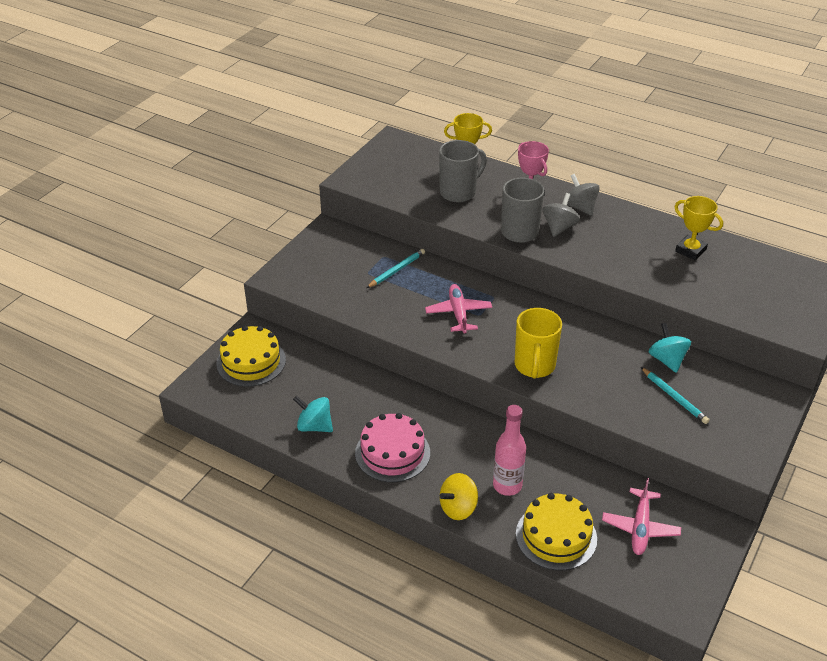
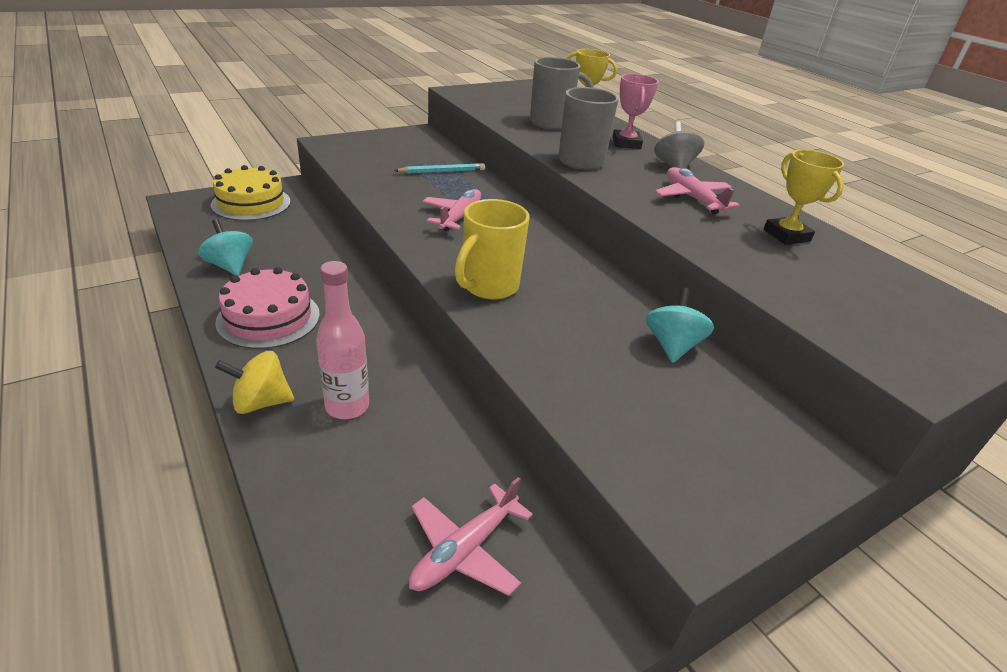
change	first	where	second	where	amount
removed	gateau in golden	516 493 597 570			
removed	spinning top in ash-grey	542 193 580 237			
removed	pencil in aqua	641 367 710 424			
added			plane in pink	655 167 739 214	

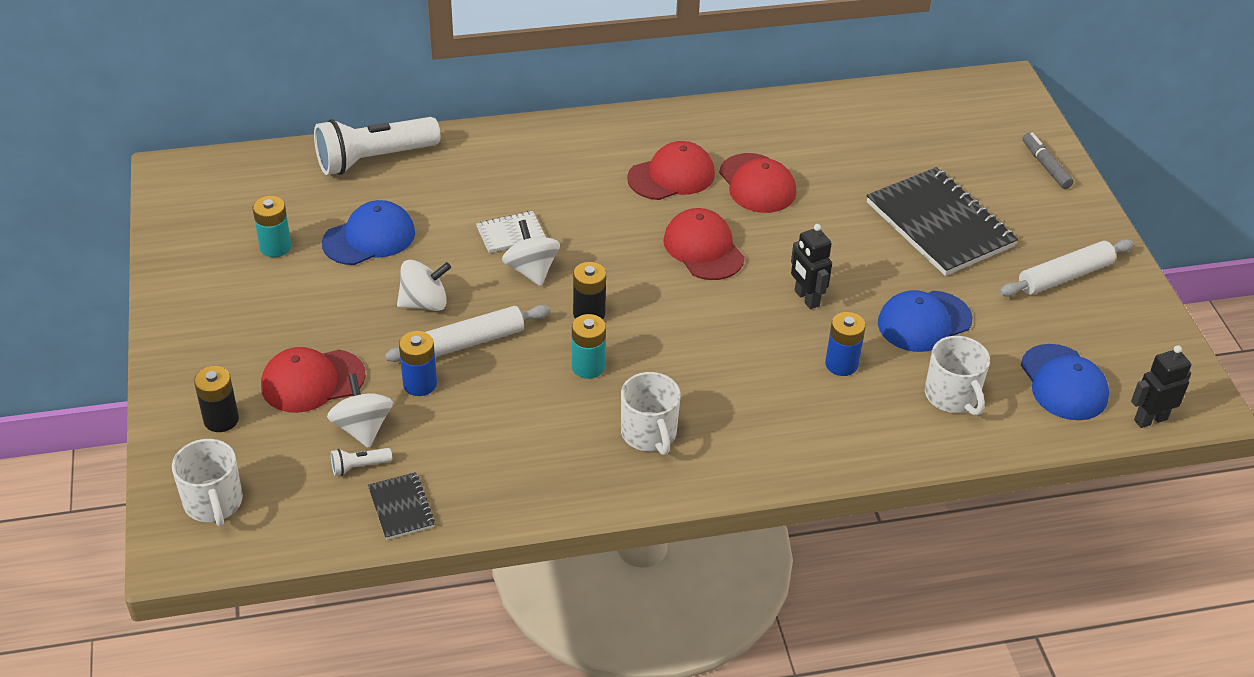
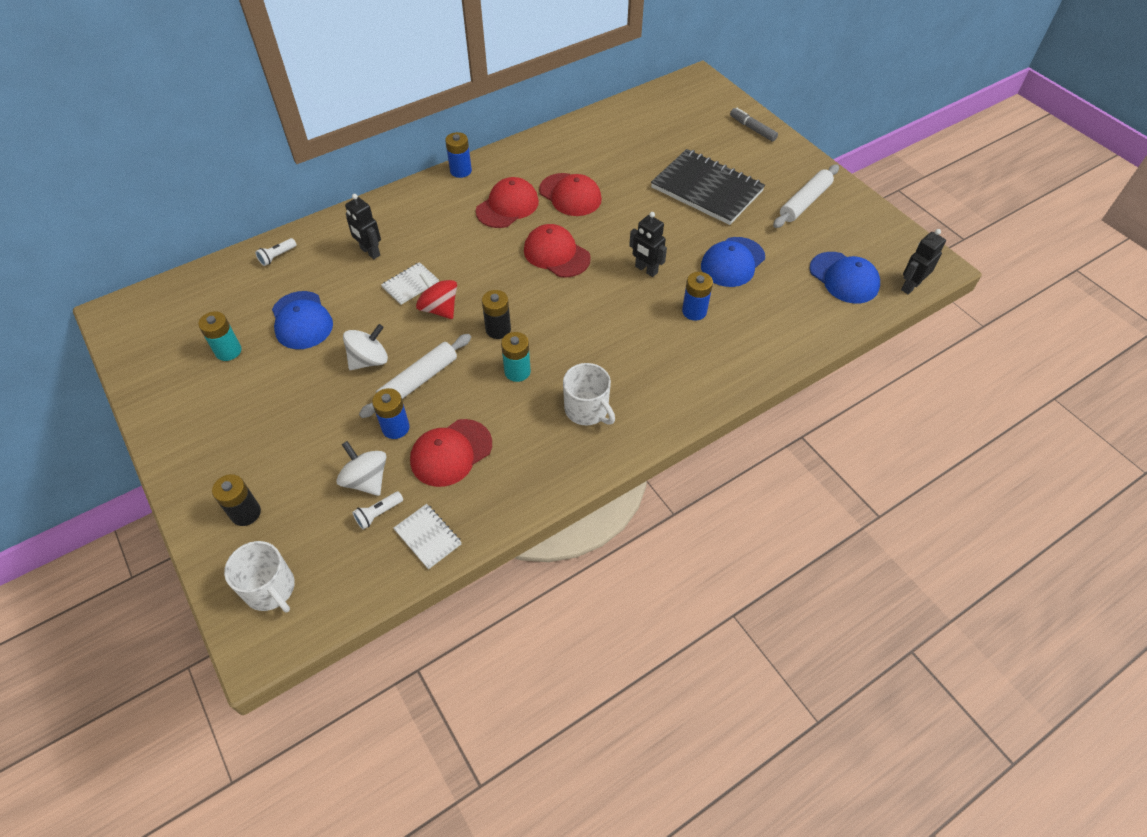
change	first	where	second	where	amount
moved	baseball cap in red	261 347 366 413		410 419 492 487	
resized	torch in snow-white	314 117 441 175		255 238 296 266	x0.40
turned	baseball cap in cobalt	322 200 415 265		272 291 333 349	120 degrees clockwise
recoloured	notebook in black	368 472 435 540	notebook in snow-white	393 504 462 569	
recoloured	spinning top in snow-white	502 220 560 286	spinning top in red	416 272 457 319	
removed	mug in snow-white	925 336 990 415			
added			robot in black	345 194 381 259	
added			AA battery in cobalt	445 132 472 178	

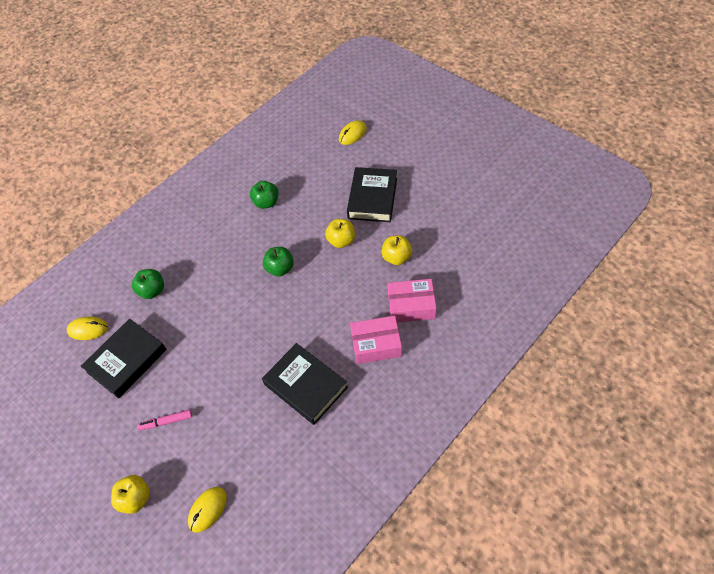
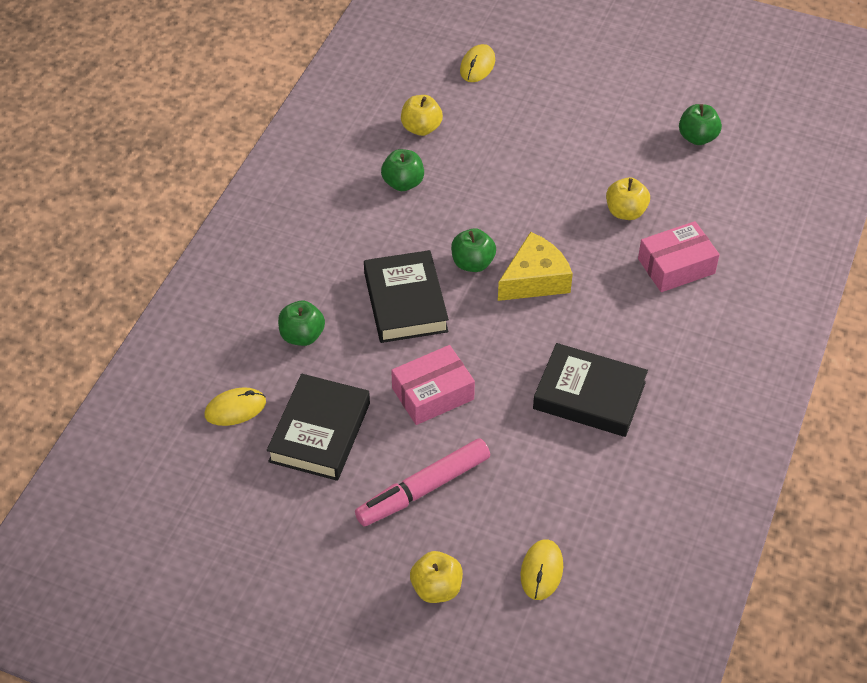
change	first	where	second	where	amount
resized	marker in pink	137 410 192 431		355 438 490 526	x1.93
moved	apple in golden	325 219 355 248		401 95 443 136	
moved	book in black	347 167 397 222		364 250 449 343	
moved	parcel in pink	350 316 402 364		391 345 475 425	
added			cheese wedge in golden	498 232 573 301	
added			apple in emerald	679 104 722 145	

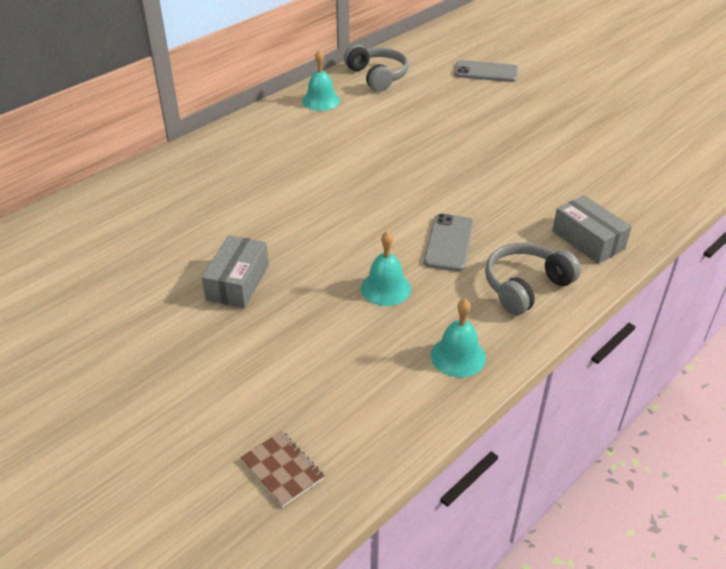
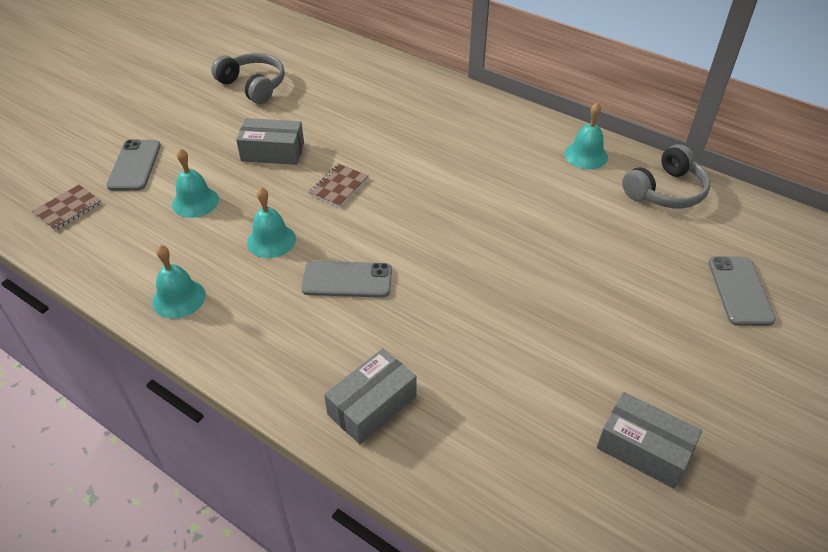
change	first	where	second	where	amount
moved	headset in ash-grey	485 243 581 315		211 53 285 104	
added			smartphone in ash-grey	106 140 161 191	
added			bell in aqua	172 148 219 218	
added			notebook in dark brown	309 164 369 207	
added			parcel in ash-grey	597 392 702 489	

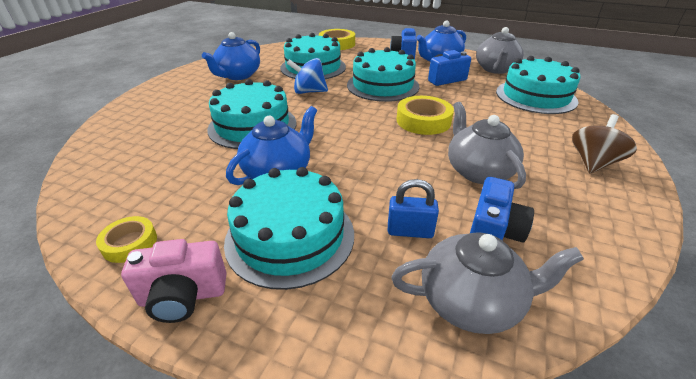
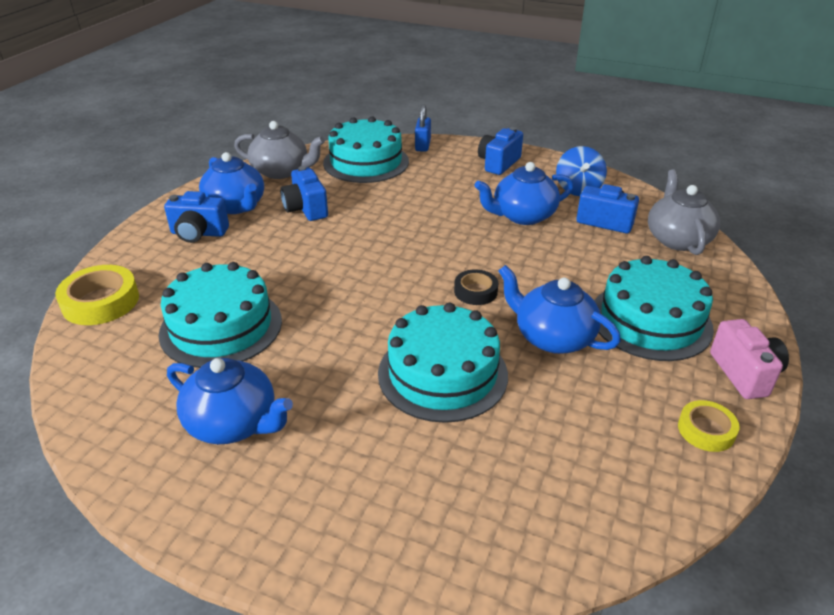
change	first	where	second	where	amount
moved	spinning top in cobalt	286 58 328 94		556 146 607 196	
removed	gateau in aqua	347 47 419 102			
moved	small lock in cobalt	388 179 439 238		415 105 431 152	
removed	roll of tape in golden	396 96 454 135			
recoloured	tea pot in ash-grey	448 102 526 189	tea pot in cobalt	475 162 574 225	
replaced	spinning top in dark brown	572 114 637 174	camera in cobalt	478 127 523 175	
added			roll of tape in black	454 269 498 305	

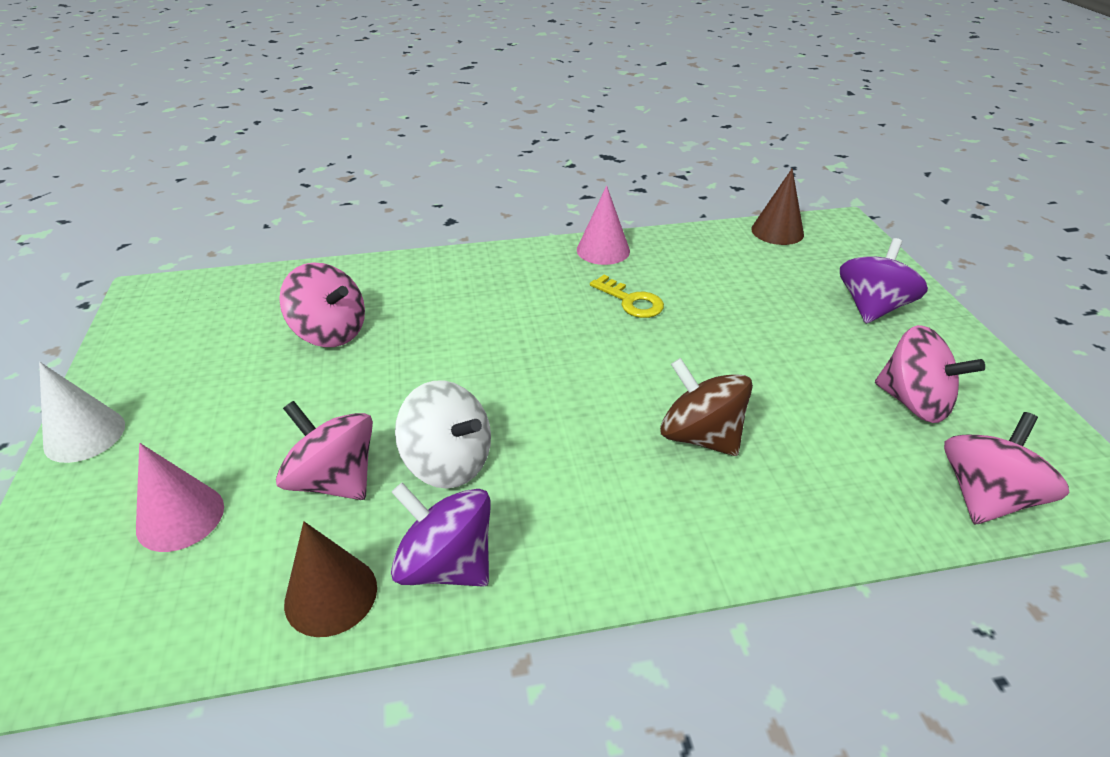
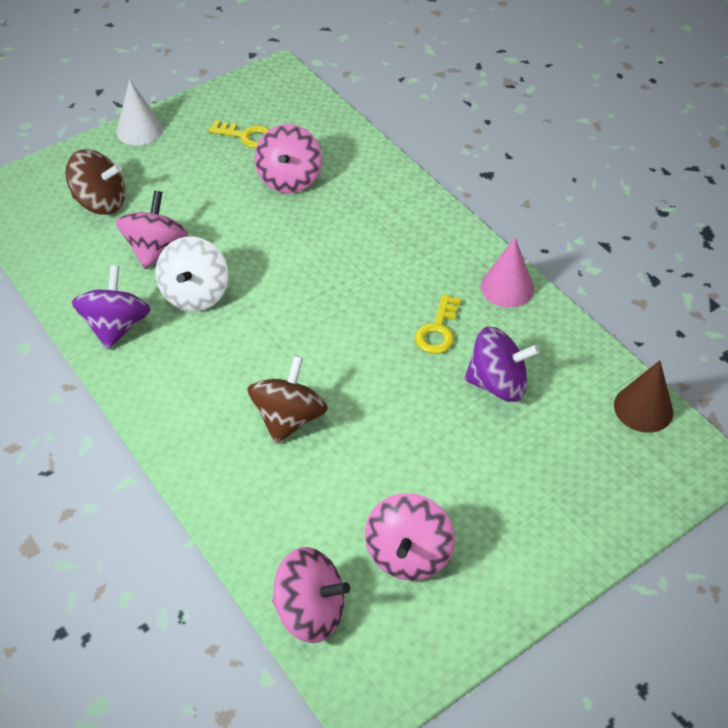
change	first	where	second	where	amount
replaced	solid cone in pink	136 443 224 552	spinning top in dark brown	65 149 125 215	
removed	solid cone in dark brown	284 522 377 637			
moved	spinning top in violet	840 238 928 324		464 326 540 402	
added			door key in golden	208 120 270 148	

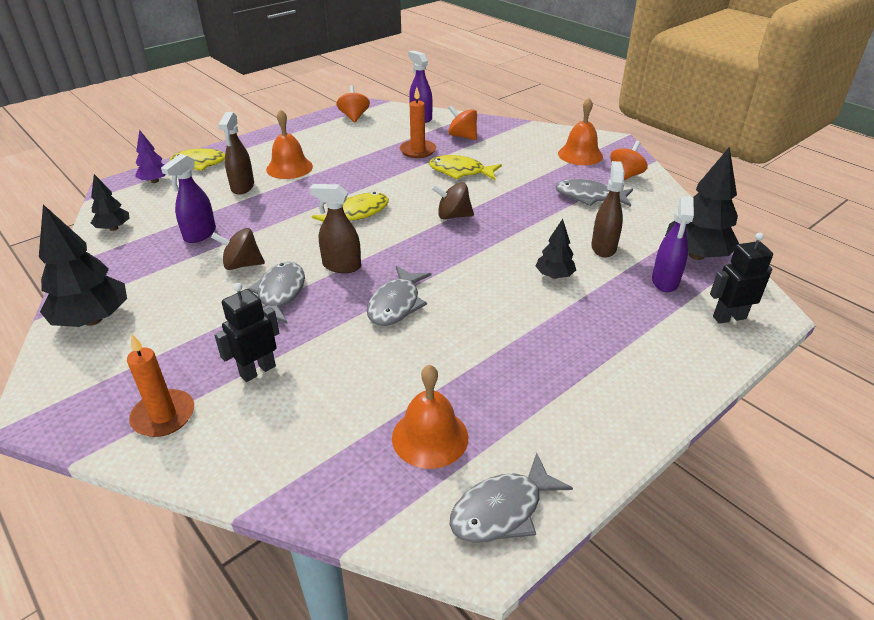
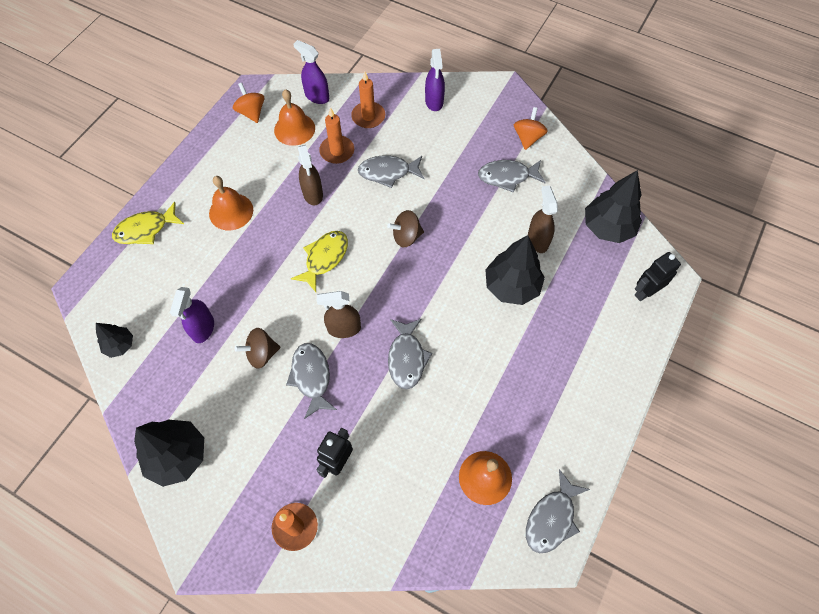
change	first	where	second	where	amount
removed	fir tree in violet	135 130 166 183			
moved	spray bottle in dark brown	218 112 254 195		298 145 323 205	
recoloured	fish in golden	429 155 502 180	fish in ash-grey	358 155 424 188	
replaced	spinning top in orange-coloured	448 105 477 140	wax candle in orange-coloured	351 72 385 128	
resized	fir tree in black	536 219 576 279		485 235 545 305	x1.82
moved	bell in orange-coloured	558 98 603 165		274 89 315 146	
moved	spray bottle in violet	652 196 694 292		425 49 445 111	

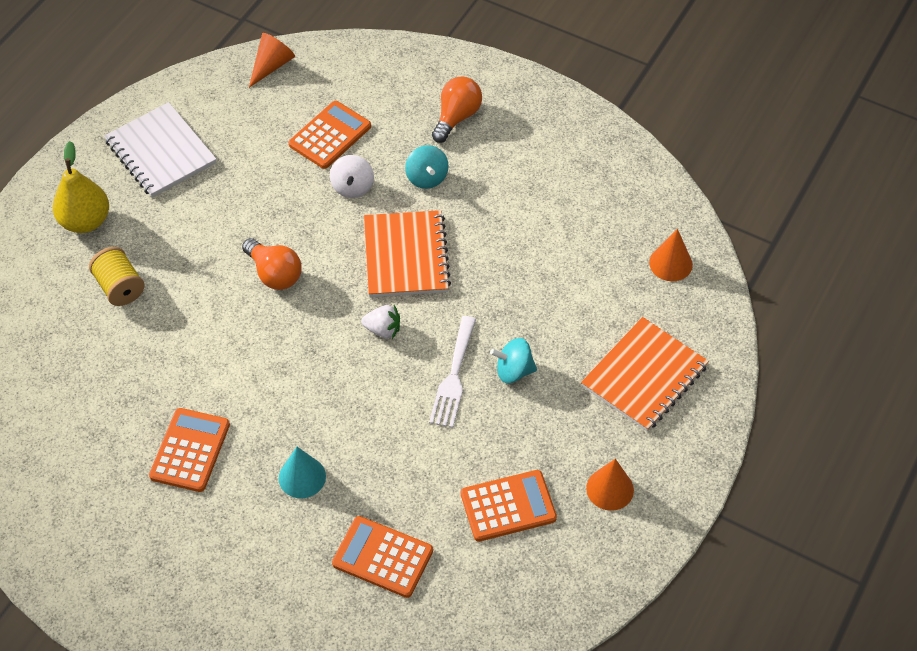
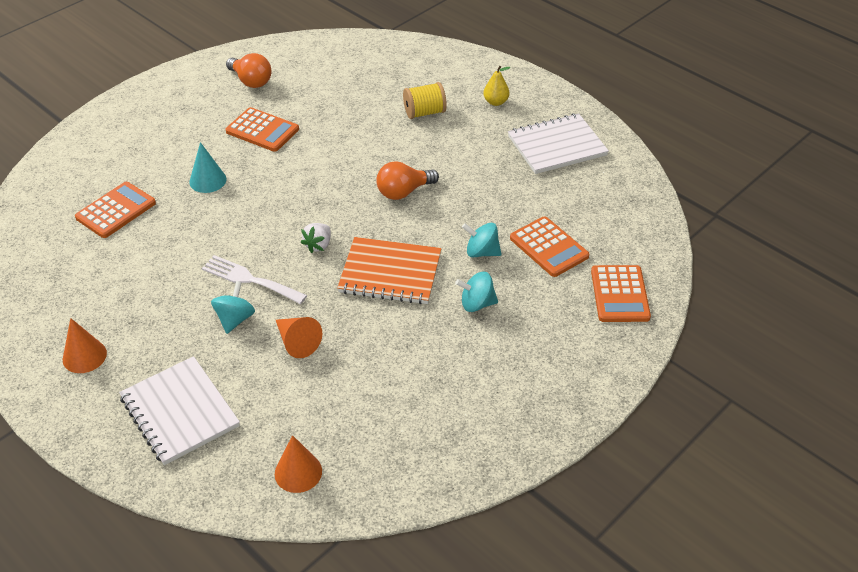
change	first	where	second	where	amount
resized	pear in golden	53 141 109 233		483 66 511 106	x0.59
moved	solid cone in orange-coloured	249 33 295 88		276 317 322 358	
recoloured	spinning top in snow-white	330 155 374 198	spinning top in aqua	462 223 502 257	
moved	lightbulb in orange-coloured	432 77 482 143		226 53 271 88	
moved	calculator in orange-coloured	461 470 557 542		591 265 651 322	
recoloured	notebook in orange-coloured	581 317 709 432	notebook in snow-white	119 356 240 465	

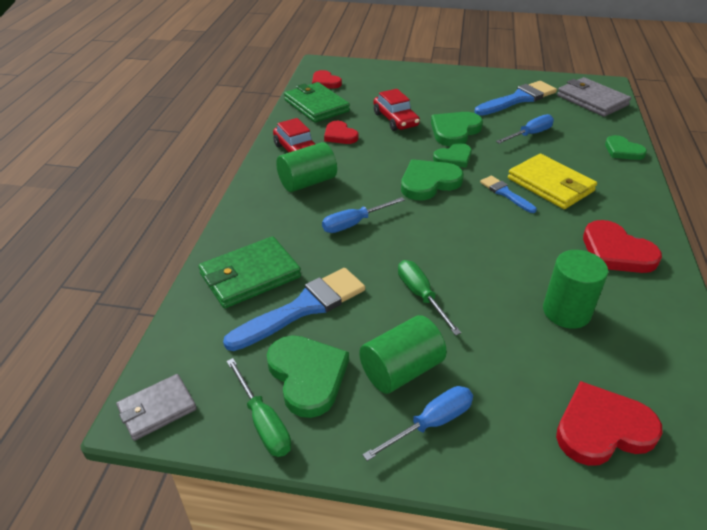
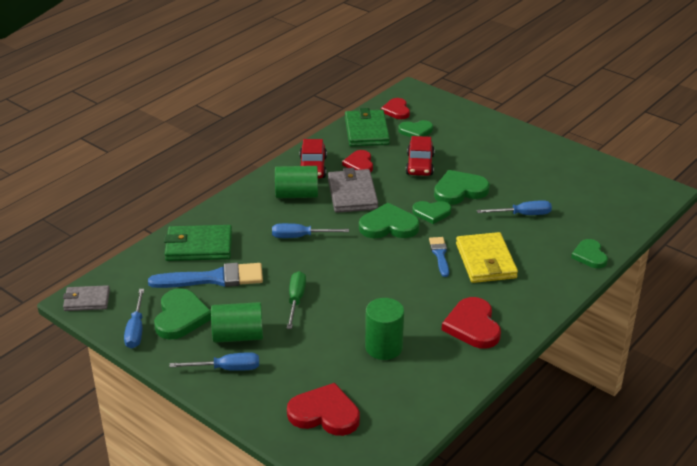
change	first	where	second	where	amount
recoloured	flat screwdriver in emerald	227 358 291 457	flat screwdriver in cobalt	124 289 144 349	
removed	paint brush in cobalt	475 81 557 116			
moved	wallet in ash-grey	557 77 631 117		328 168 378 213	
added			heart shape in emerald	398 120 433 137	

